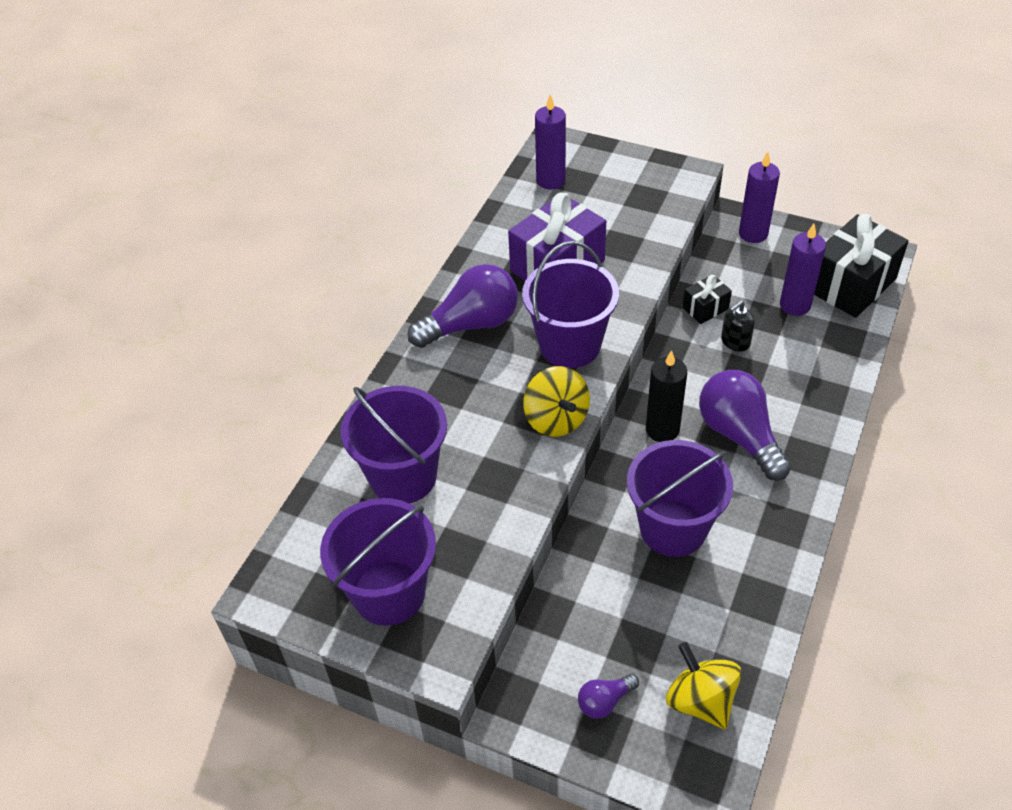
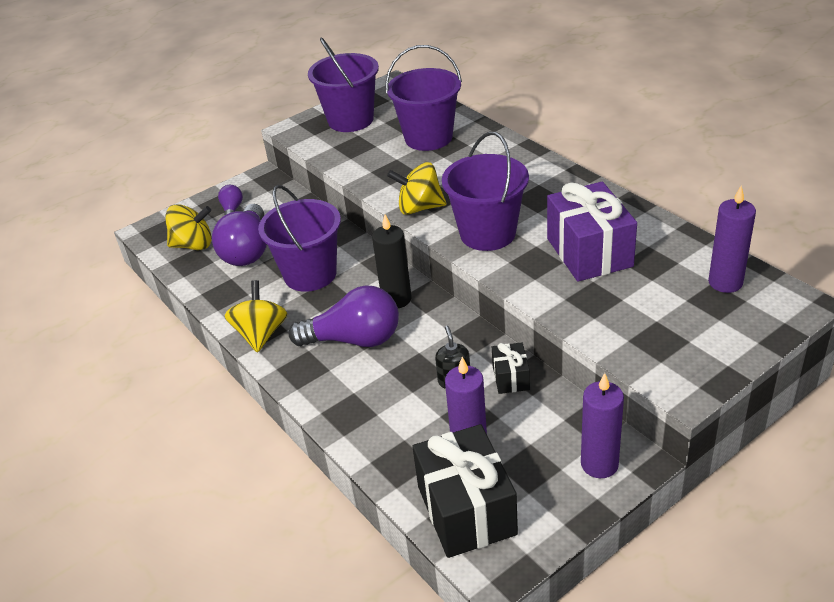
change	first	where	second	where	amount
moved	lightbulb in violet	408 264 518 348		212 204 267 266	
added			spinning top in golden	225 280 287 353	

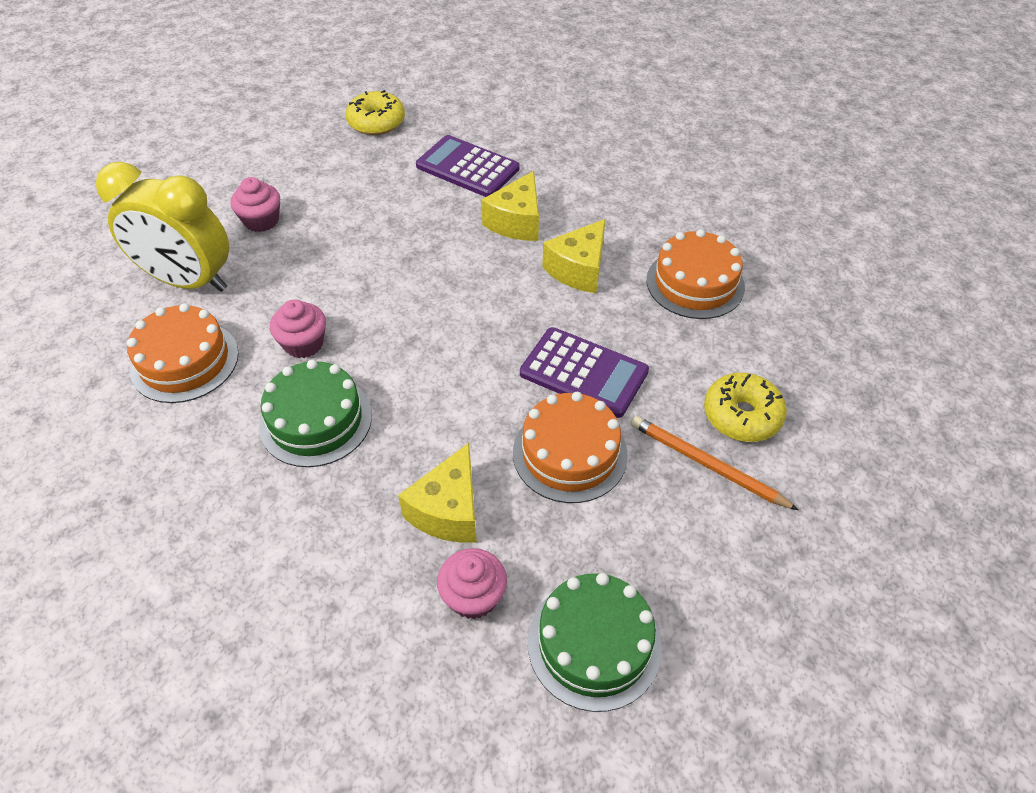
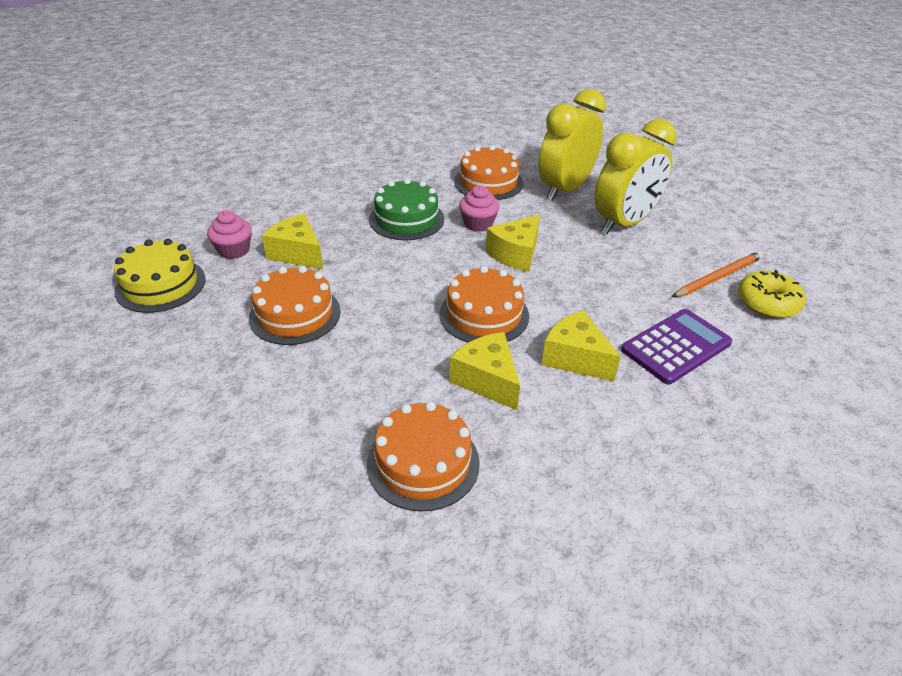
change	first	where	second	where	amount
replaced	cupcake in pink	231 177 280 232	alarm clock in golden	594 119 677 234	
removed	calculator in violet	520 327 649 418			
recoloured	gateau in emerald	528 573 662 712	gateau in golden	114 239 205 313	
moved	pencil in orange-coloured	631 416 798 510		672 251 763 297	
removed	glazed donut in golden	704 373 787 442			
added			gateau in orange-coloured	440 266 529 343	
added			cheese wedge in golden	486 215 540 272	

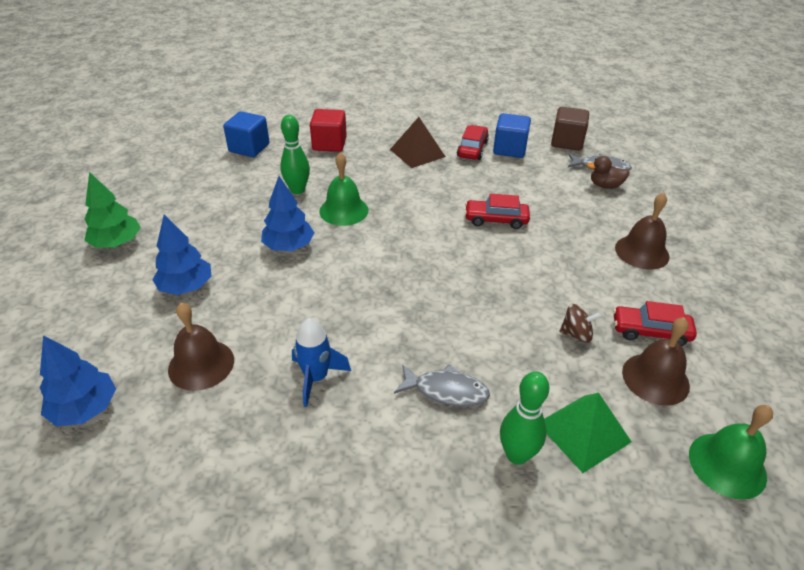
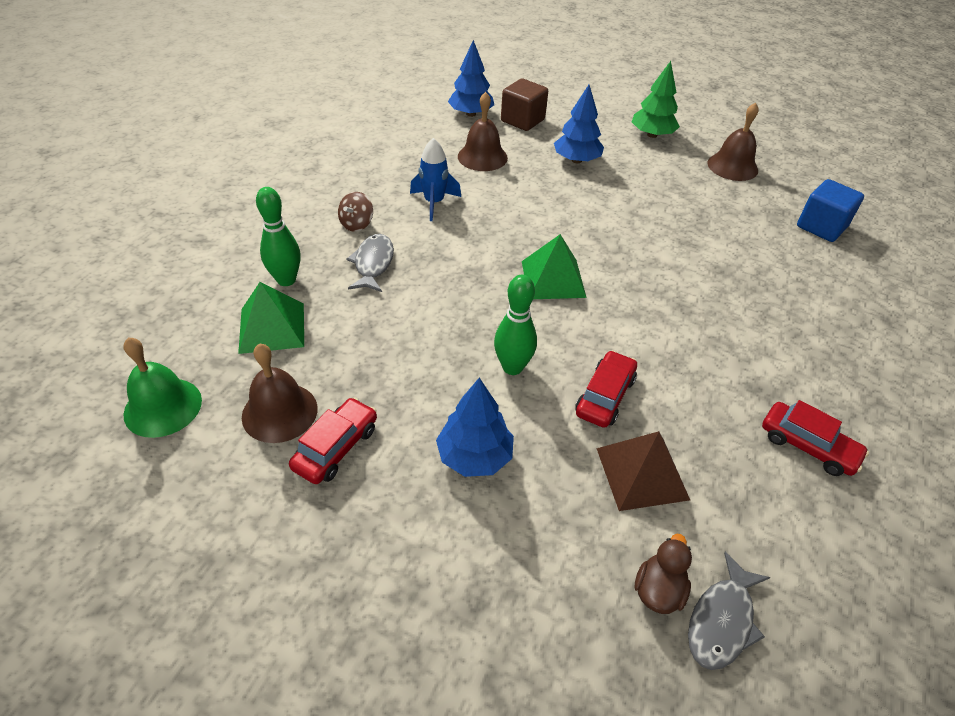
change	first	where	second	where	amount
moved	fir tree in cobalt	261 176 314 251		436 378 514 477	
moved	bowling pin in emerald	280 115 310 194		494 274 537 375	
removed	cube in red	310 109 347 152			
removed	bell in emerald	319 152 369 226			
moved	pyramid in dark brown	390 117 446 168		596 431 690 511	
turned	fish in ash-grey	394 364 490 407		346 234 394 292	150 degrees clockwise
removed	cube in cobalt	493 113 531 158			
moved	cube in dark brown	551 107 589 151		501 79 548 131	
moved	spinning top in dark brown	560 304 601 343		338 192 373 232	
moved	bell in dark brown	615 193 670 270		707 103 759 181	
added			pyramid in emerald	522 234 587 299	

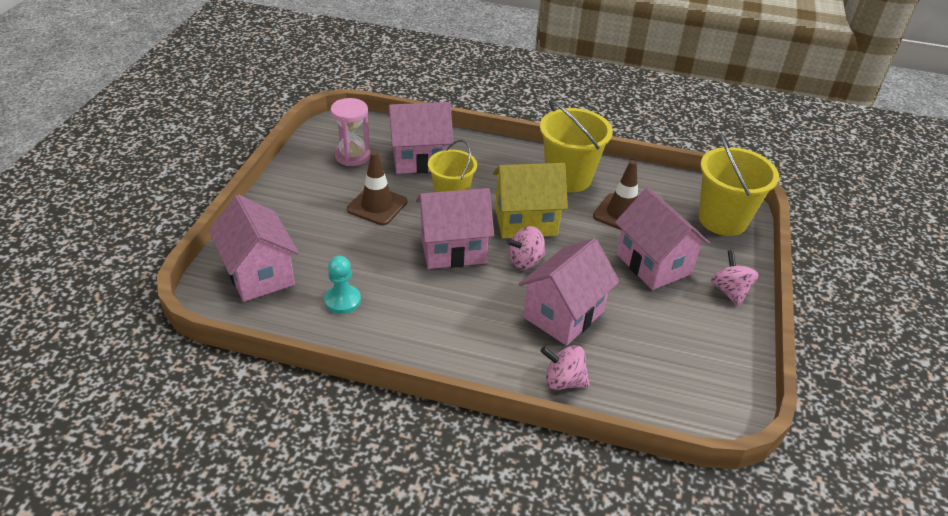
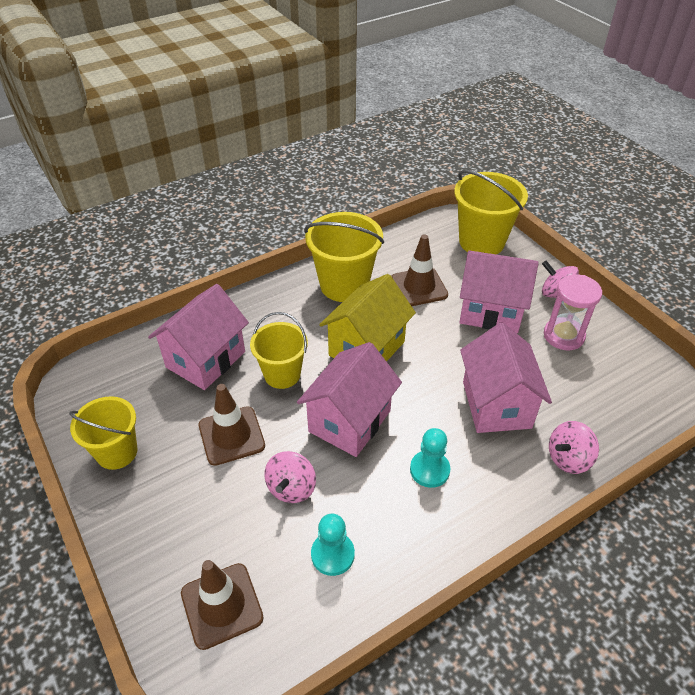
change	first	where	second	where	amount
replaced	house in pink	209 194 299 302	traffic cone in dark brown	181 560 264 650	
moved	sandglass in pink	330 98 371 166		544 274 602 350	
moved	spinning top in pink	506 226 546 270		264 451 316 503	
added			pail in golden	69 396 137 470	
added			pawn in aqua	410 428 450 488	

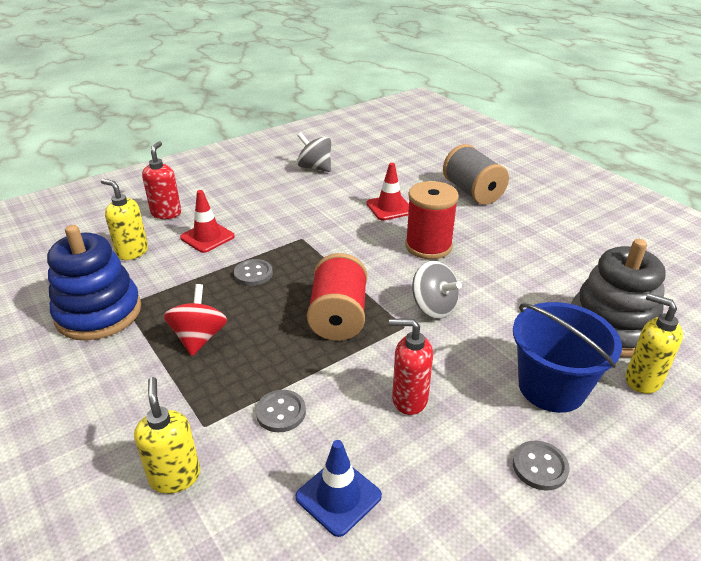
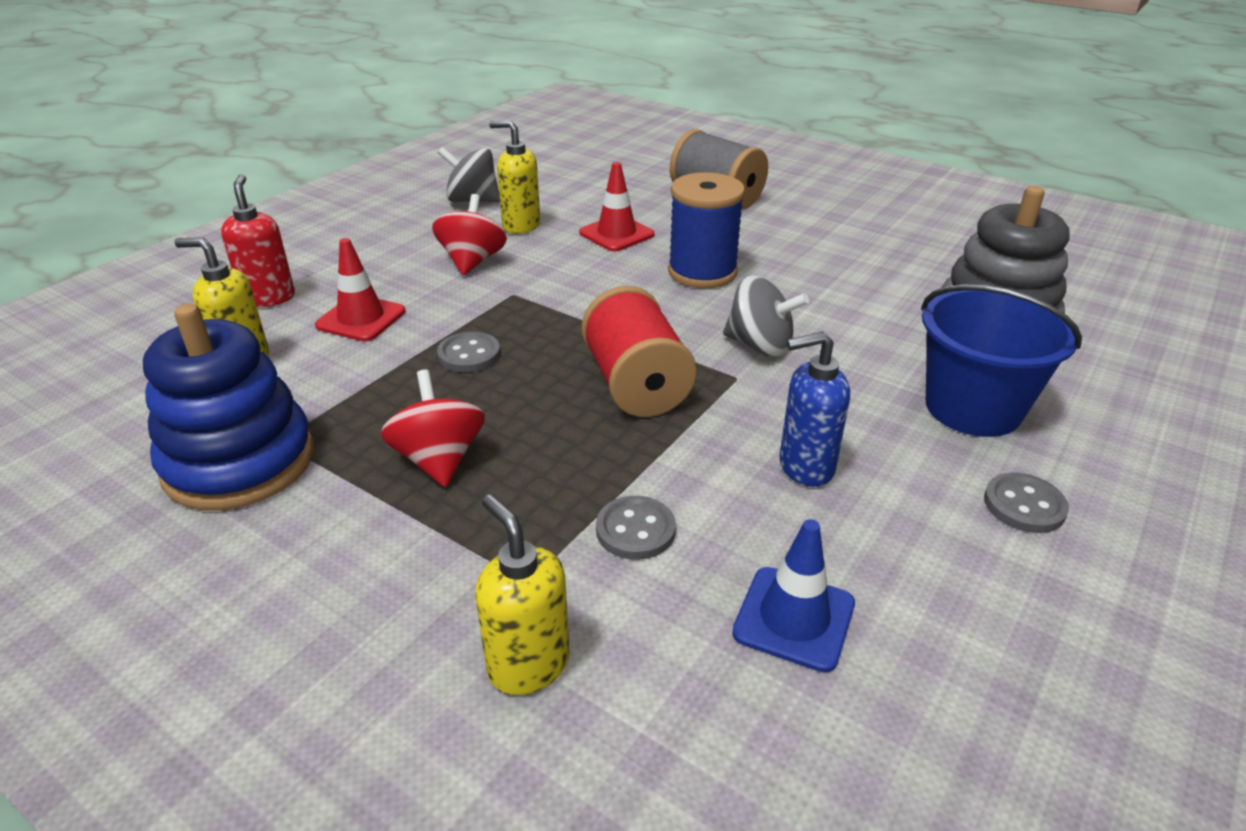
change	first	where	second	where	amount
recoloured	soap dispenser in red	389 319 433 415	soap dispenser in cobalt	780 332 850 487	
recoloured	spool in red	405 181 459 259	spool in cobalt	668 172 745 288	
moved	soap dispenser in golden	625 293 683 394		489 120 540 234	
added			spinning top in red	432 194 507 275	

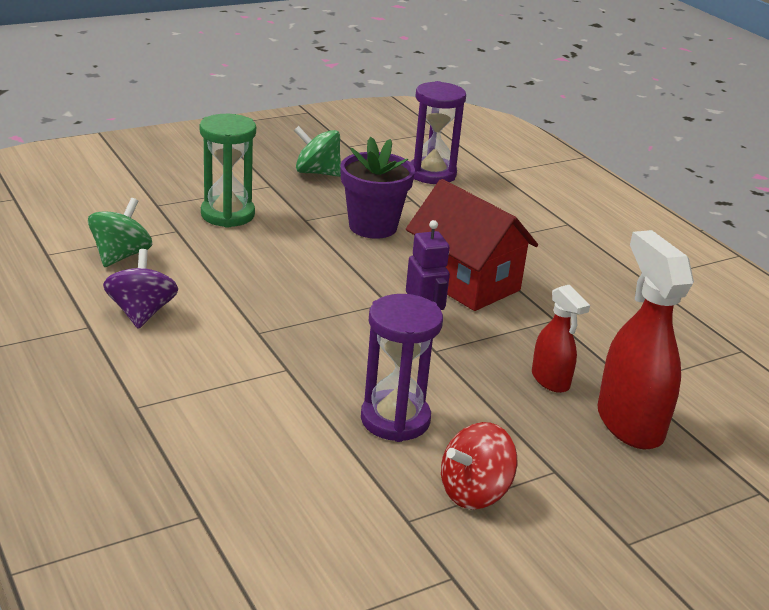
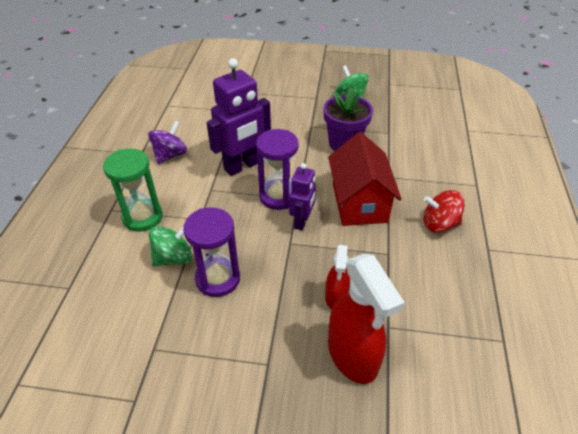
change	first	where	second	where	amount
moved	spinning top in emerald	88 198 152 267		149 226 192 267	
moved	sandglass in emerald	200 114 256 228		103 148 163 232	
moved	sandglass in violet	411 81 466 184		256 129 299 210	
moved	spinning top in red	441 422 517 510		423 190 464 233	
turned	spray bottle in red	597 230 694 449		328 254 405 384	135 degrees clockwise
added			robot in violet	207 58 271 176	

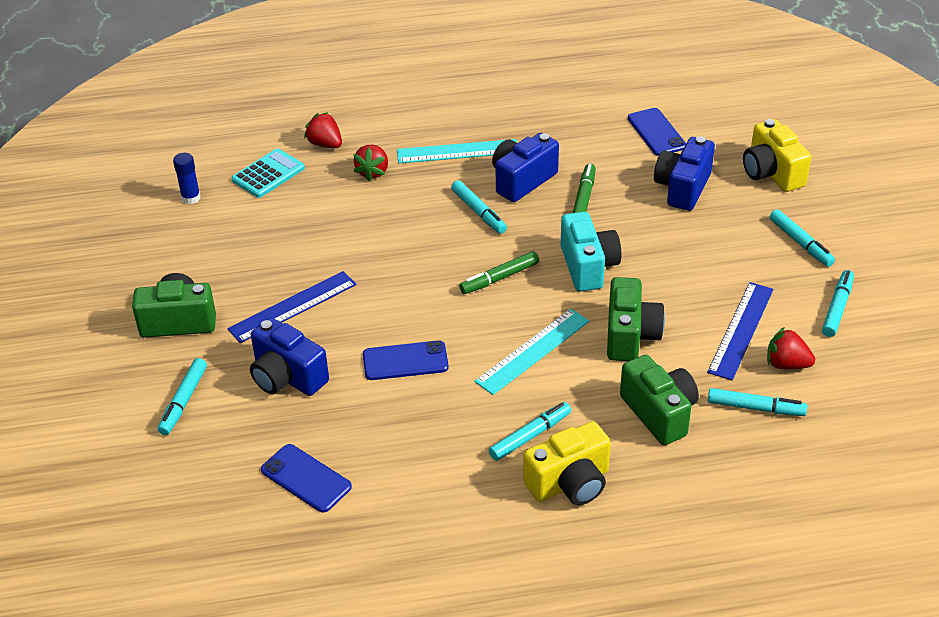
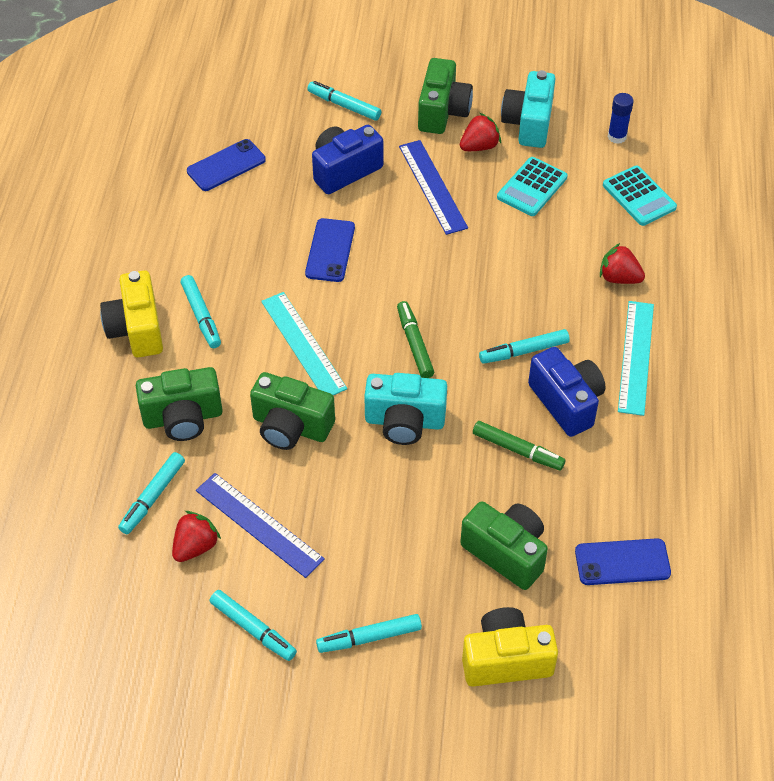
change	first	where	second	where	amount
moved	berry in red	304 112 342 148		460 113 501 151	
recoloured	camera in cobalt	654 136 715 211	camera in emerald	460 501 548 590	
added			calculator in aqua	497 157 568 216	
added			camera in aqua	501 70 555 148	

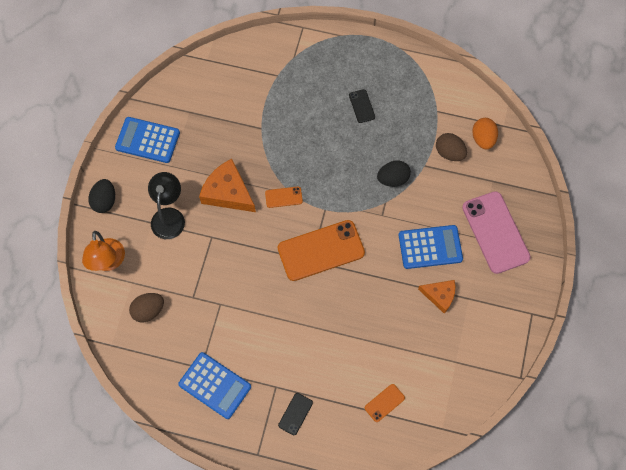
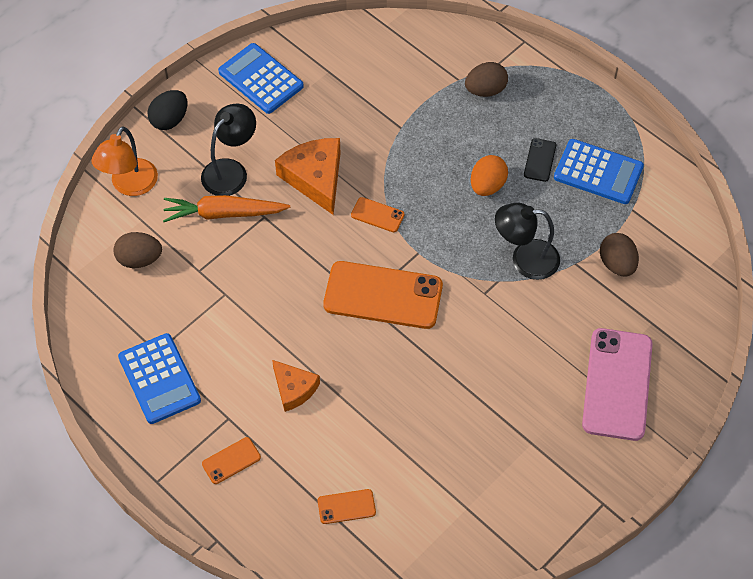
change	first	where	second	where	amount
recoloured	smartphone in black	278 393 313 435	smartphone in orange-coloured	202 437 261 484	
replaced	egg shape in black	377 160 411 187	lamp in black	495 203 560 280	
moved	calculator in cobalt	399 225 463 269		554 139 644 204	
moved	cheese wedge in orange-coloured	418 280 455 314		272 360 320 412	
moved	egg shape in orange-coloured	472 118 498 149		471 155 508 196	
added			carrot in orange-coloured	163 195 290 222	
added			egg shape in dark brown	465 62 508 97	

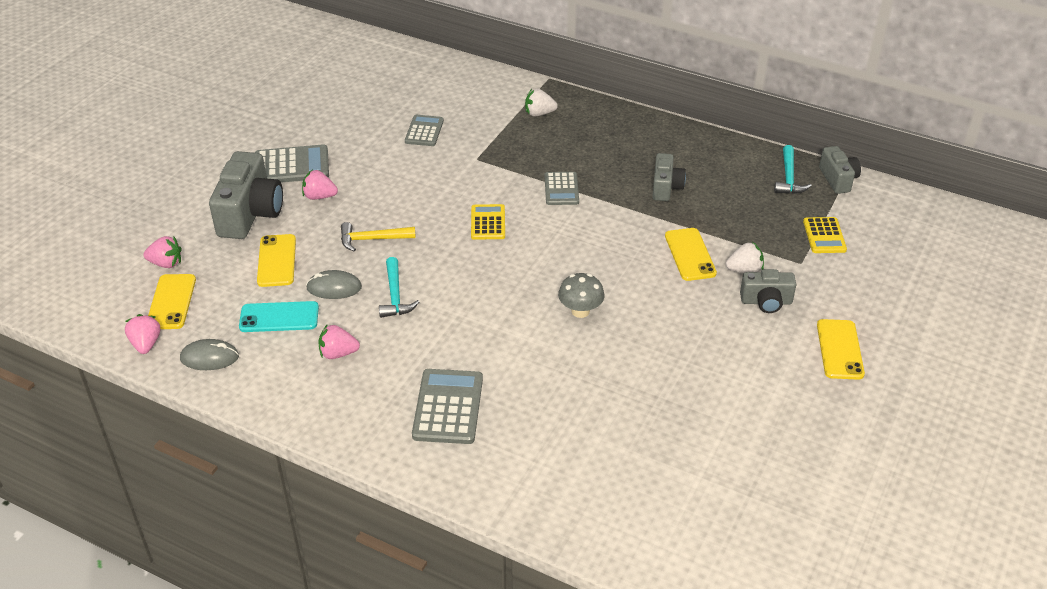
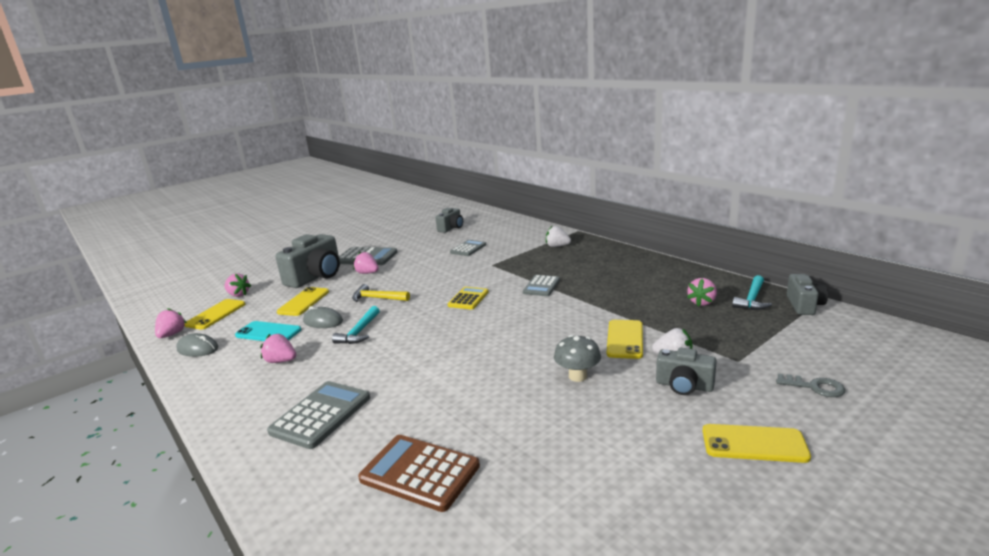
change	first	where	second	where	amount
moved	mushroom in ash-grey	558 273 605 318		554 335 601 382	
moved	camera in ash-grey	652 153 686 201		435 208 463 233	
removed	calculator in golden	803 217 847 253			
turned	smartphone in golden	817 319 865 380		703 424 811 463	75 degrees clockwise
added			calculator in dark brown	358 435 480 512	
added			berry in pink	687 278 717 307	
added			door key in ash-grey	776 374 845 397	

